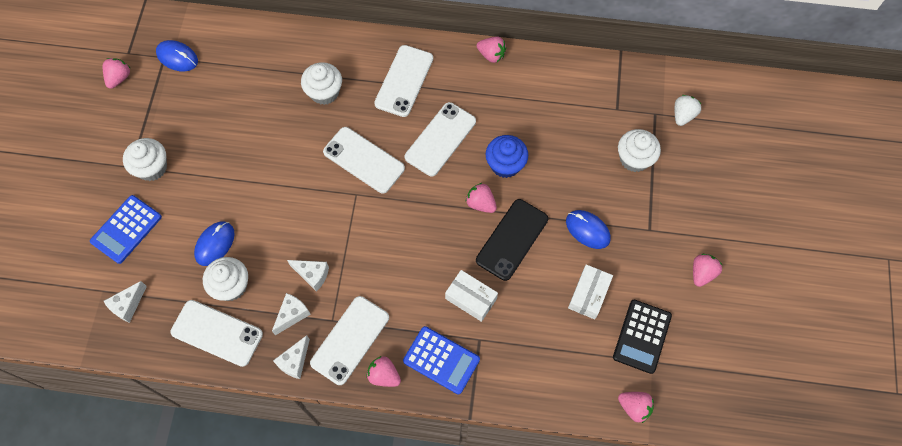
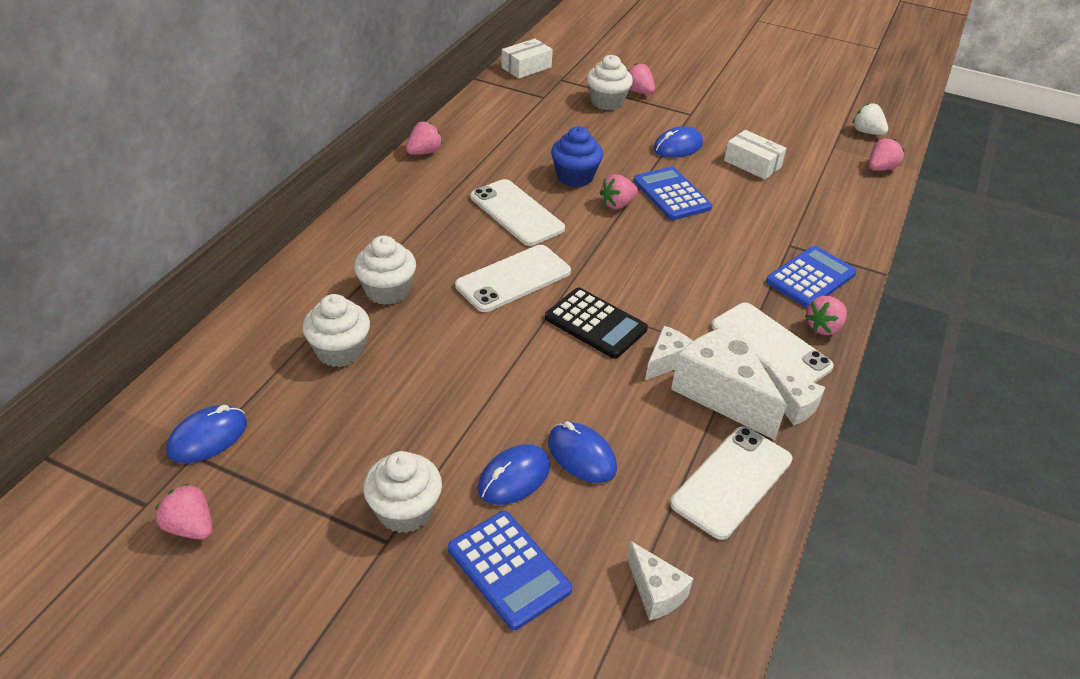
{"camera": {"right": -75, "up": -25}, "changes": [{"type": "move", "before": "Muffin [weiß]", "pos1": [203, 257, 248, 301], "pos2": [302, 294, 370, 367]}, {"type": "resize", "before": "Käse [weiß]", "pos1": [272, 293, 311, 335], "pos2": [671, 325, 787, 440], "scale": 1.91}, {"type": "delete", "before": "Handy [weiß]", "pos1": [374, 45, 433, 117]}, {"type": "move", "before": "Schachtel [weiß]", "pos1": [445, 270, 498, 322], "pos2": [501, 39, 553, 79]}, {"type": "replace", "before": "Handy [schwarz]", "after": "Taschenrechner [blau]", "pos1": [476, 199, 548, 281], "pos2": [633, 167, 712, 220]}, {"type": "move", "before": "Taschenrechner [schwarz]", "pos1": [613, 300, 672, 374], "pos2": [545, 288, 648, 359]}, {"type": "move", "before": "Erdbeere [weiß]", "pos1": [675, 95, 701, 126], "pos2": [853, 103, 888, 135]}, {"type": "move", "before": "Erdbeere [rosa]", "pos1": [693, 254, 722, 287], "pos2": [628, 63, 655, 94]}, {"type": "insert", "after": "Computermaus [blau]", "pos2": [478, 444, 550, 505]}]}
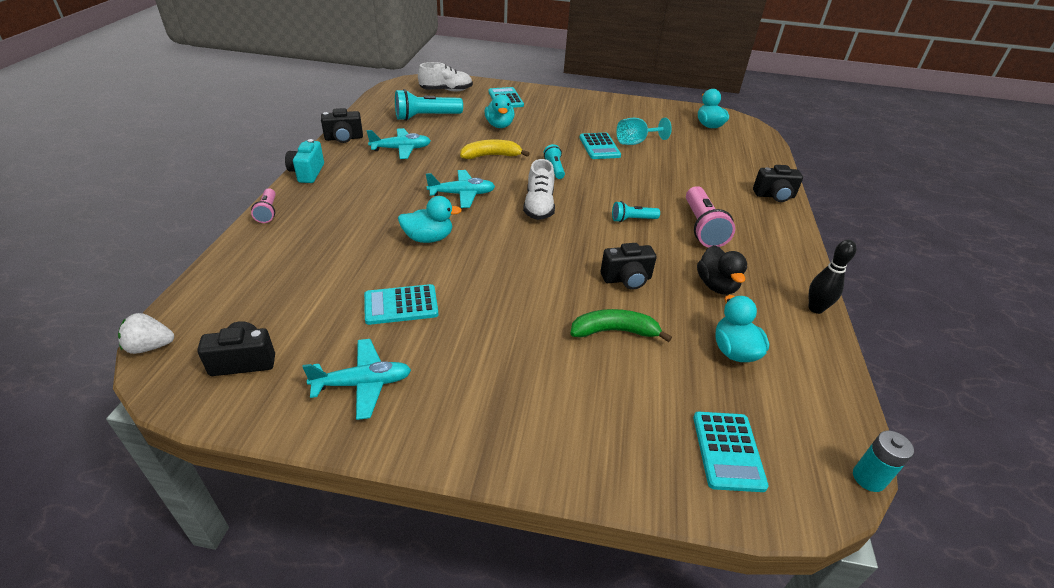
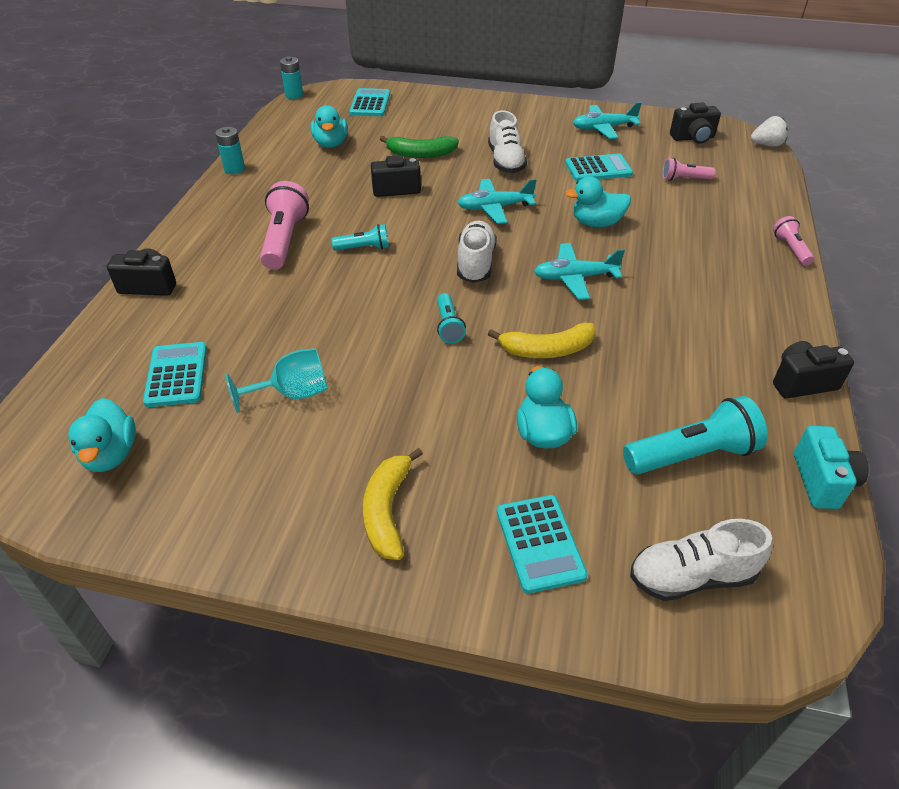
{"camera": {"right": -175, "up": 5}, "changes": [{"type": "move", "before": "Kamera [türkis]", "pos1": [285, 139, 324, 183], "pos2": [794, 426, 869, 509]}, {"type": "move", "before": "Flugzeug [türkis]", "pos1": [367, 128, 431, 159], "pos2": [458, 179, 536, 224]}, {"type": "move", "before": "Taschenrechner [türkis]", "pos1": [579, 133, 621, 159], "pos2": [143, 342, 207, 407]}, {"type": "delete", "before": "Ente [schwarz]", "pos1": [697, 245, 747, 295]}, {"type": "replace", "before": "Bowlingkegel [schwarz]", "after": "Batterie [türkis]", "pos1": [809, 240, 856, 314], "pos2": [215, 127, 245, 174]}, {"type": "insert", "after": "Banane [gelb]", "pos2": [363, 448, 423, 560]}, {"type": "insert", "after": "Schuh [weiß]", "pos2": [488, 110, 527, 173]}, {"type": "insert", "after": "Taschenlampe [rosa]", "pos2": [662, 158, 716, 181]}]}
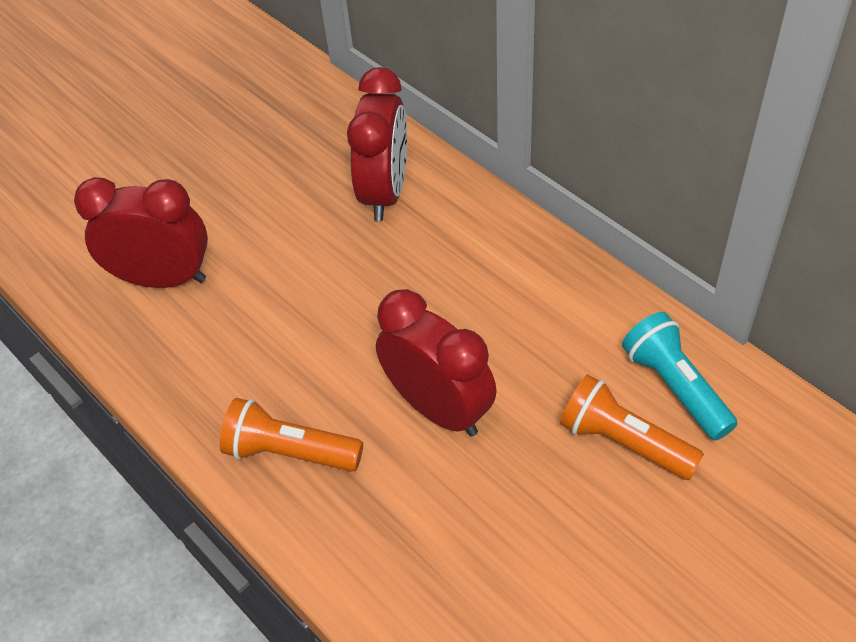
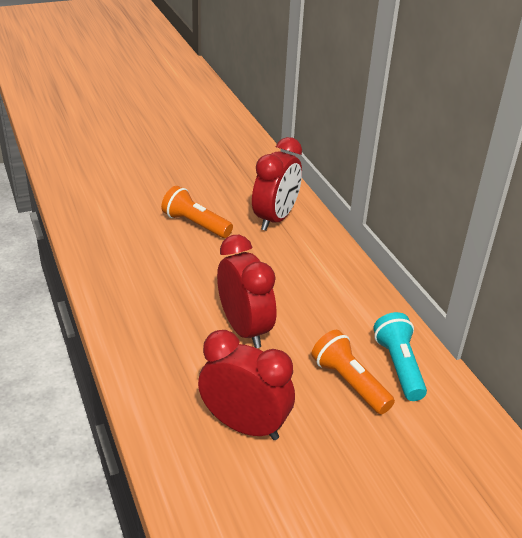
{"camera": {"right": 15, "up": -15}, "changes": [{"type": "move", "before": "Wecker [rot]", "pos1": [74, 177, 208, 288], "pos2": [198, 330, 295, 440]}, {"type": "move", "before": "Taschenlampe [orange]", "pos1": [220, 398, 363, 472], "pos2": [161, 186, 233, 238]}]}
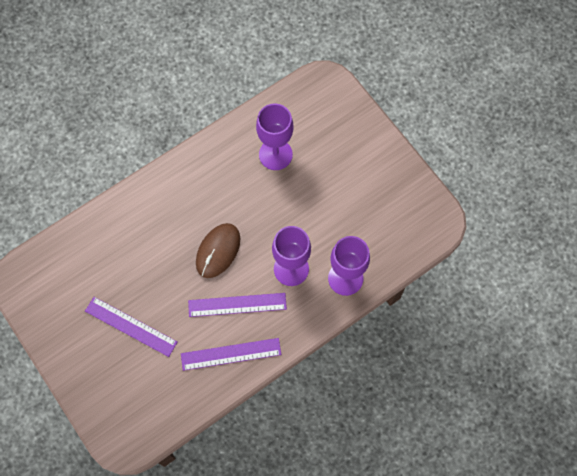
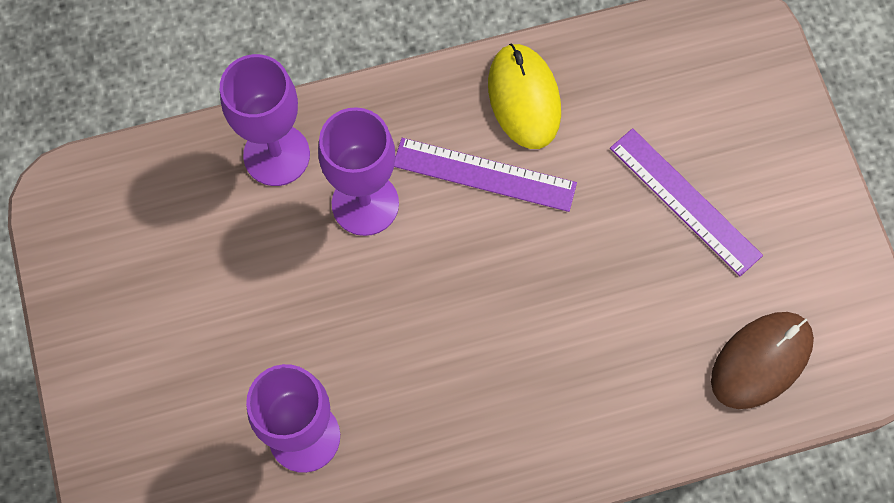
{"camera": {"right": -160, "up": 0}, "changes": [{"type": "replace", "before": "Lineal [lila]", "after": "Computermaus [gelb]", "pos1": [181, 338, 281, 371], "pos2": [488, 43, 561, 149]}, {"type": "move", "before": "Computermaus [braun]", "pos1": [196, 223, 240, 278], "pos2": [711, 312, 814, 409]}]}
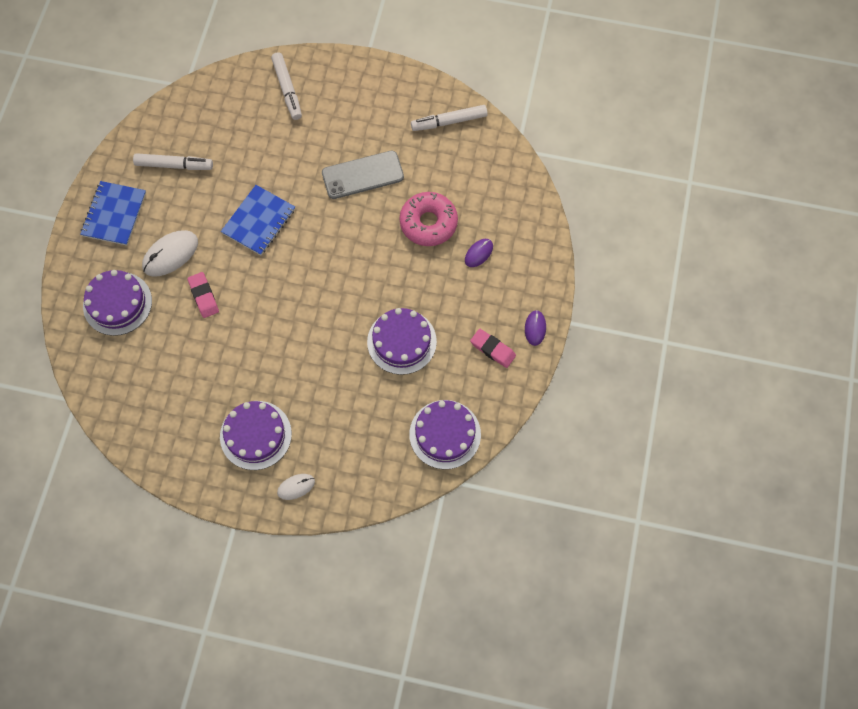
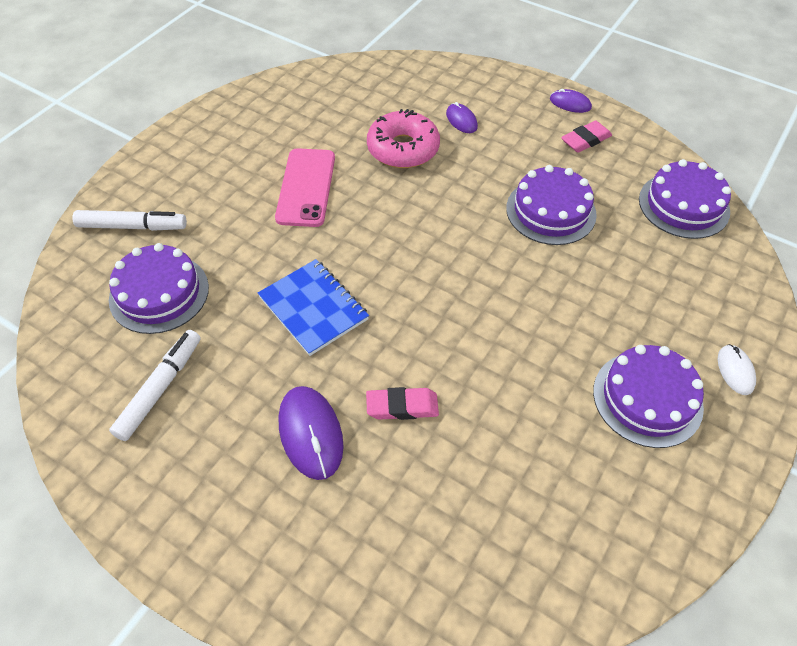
{"camera": {"right": -70, "up": -15}, "changes": [{"type": "delete", "before": "Notizbuch [blau]", "pos1": [80, 181, 146, 246]}, {"type": "move", "before": "Kuchen [lila]", "pos1": [83, 270, 152, 336], "pos2": [109, 243, 209, 334]}, {"type": "recolor", "before": "Computermaus [weiß]", "after": "Computermaus [lila]", "pos1": [142, 230, 198, 277], "pos2": [279, 386, 344, 480]}, {"type": "recolor", "before": "Handy [grau]", "after": "Handy [rosa]", "pos1": [322, 151, 404, 199], "pos2": [275, 148, 335, 227]}, {"type": "delete", "before": "Filzstift [weiß]", "pos1": [411, 105, 488, 131]}]}
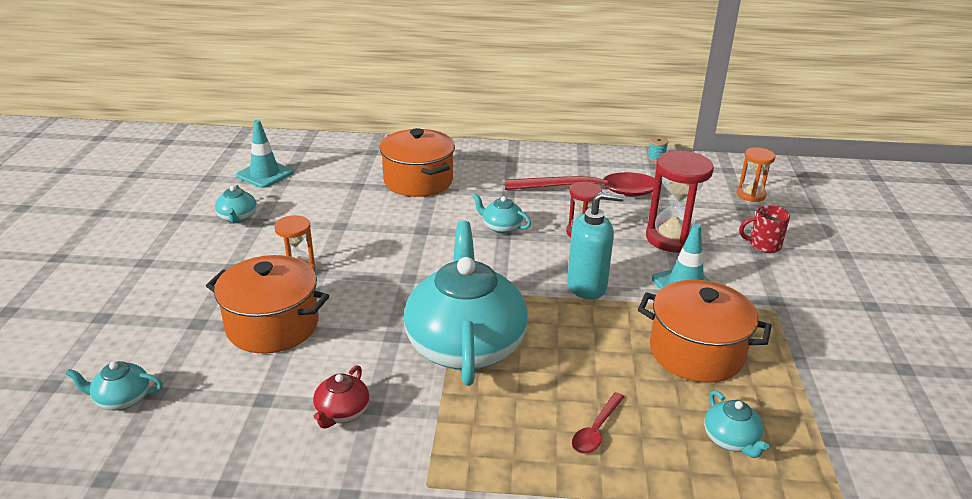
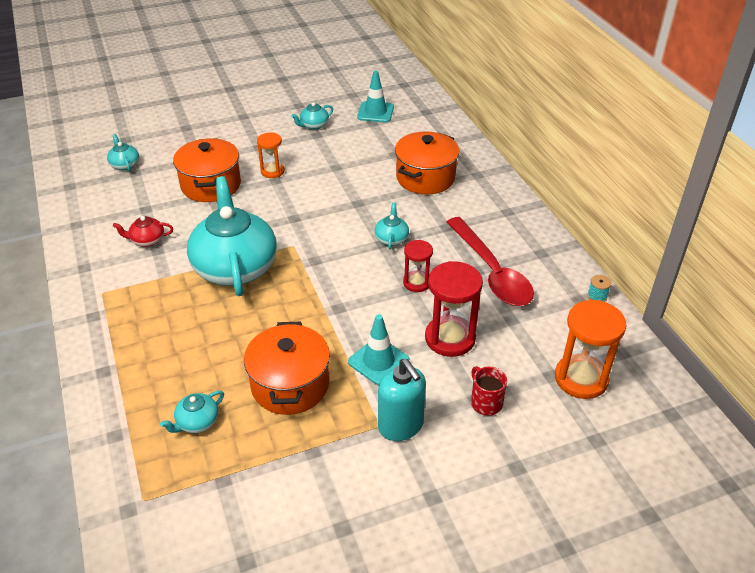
{"camera": {"right": 65, "up": 10}, "changes": [{"type": "rotate", "before": "Teekanne [türkis]", "pos1": [404, 221, 528, 386], "pos2": [187, 176, 277, 296], "turn": -75}, {"type": "move", "before": "Seifenspender [türkis]", "pos1": [567, 192, 624, 299], "pos2": [378, 359, 426, 441]}, {"type": "delete", "before": "Löffel [rot]", "pos1": [572, 392, 624, 454]}, {"type": "resize", "before": "Sanduhr [orange]", "pos1": [737, 147, 776, 202], "pos2": [555, 300, 626, 399], "scale": 1.69}]}
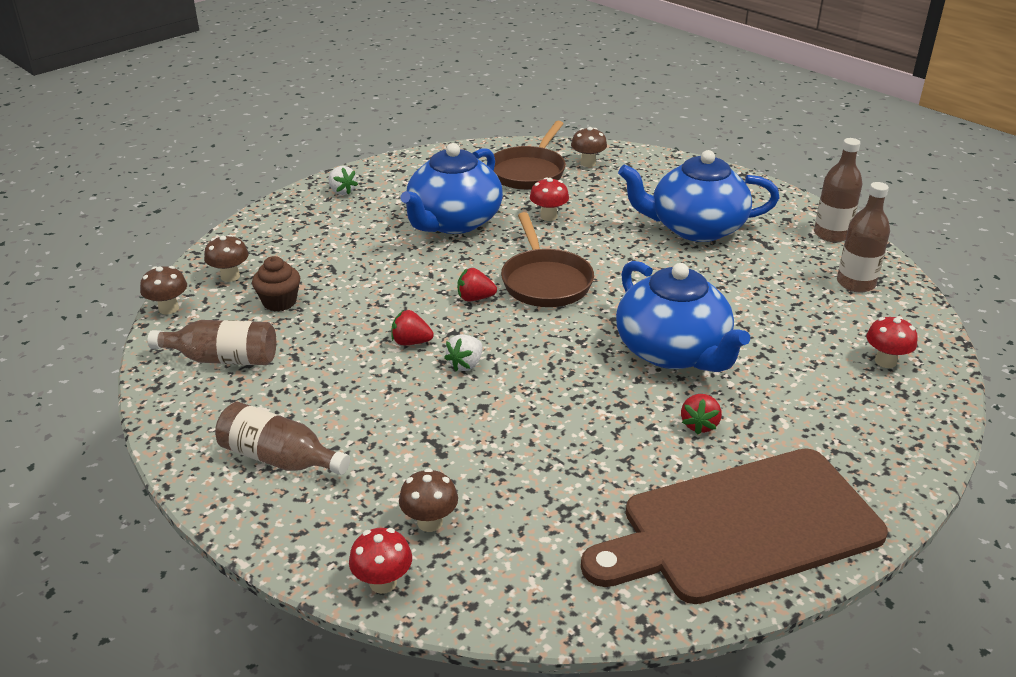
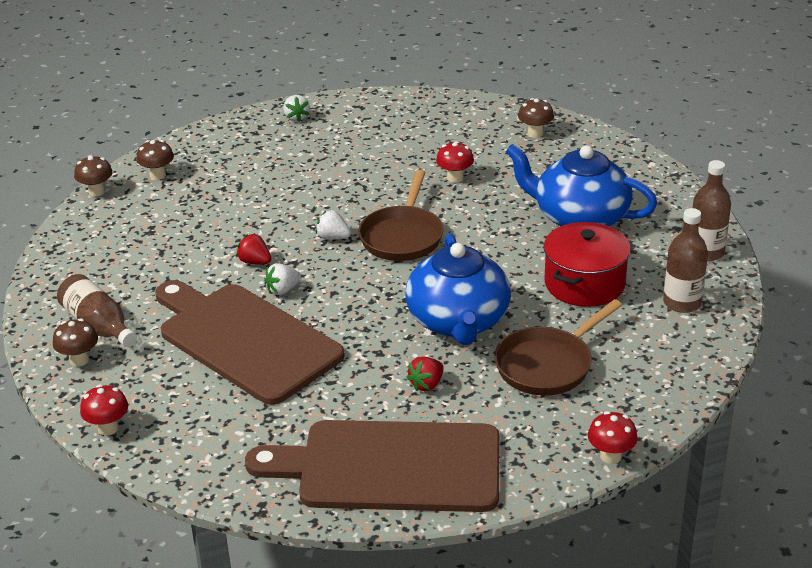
{"camera": {"right": 25, "up": 0}, "changes": [{"type": "delete", "before": "Flasche [braun]", "pos1": [148, 320, 276, 365]}, {"type": "delete", "before": "Muffin [braun]", "pos1": [252, 256, 300, 312]}, {"type": "move", "before": "Pilz [braun]", "pos1": [399, 468, 458, 532], "pos2": [53, 318, 98, 367]}, {"type": "delete", "before": "Teekanne [blau]", "pos1": [401, 143, 503, 234]}, {"type": "recolor", "before": "Erdbeere [rot]", "after": "Erdbeere [weiß]", "pos1": [457, 268, 497, 301], "pos2": [316, 210, 351, 240]}, {"type": "move", "before": "Pfanne [braun]", "pos1": [494, 121, 566, 190], "pos2": [494, 299, 622, 395]}, {"type": "move", "before": "Pilz [rot]", "pos1": [866, 316, 918, 368], "pos2": [588, 411, 638, 464]}, {"type": "insert", "after": "Schneidebrett [braun]", "pos2": [155, 280, 345, 405]}, {"type": "insert", "after": "Kochtopf [rot]", "pos2": [544, 222, 631, 307]}]}
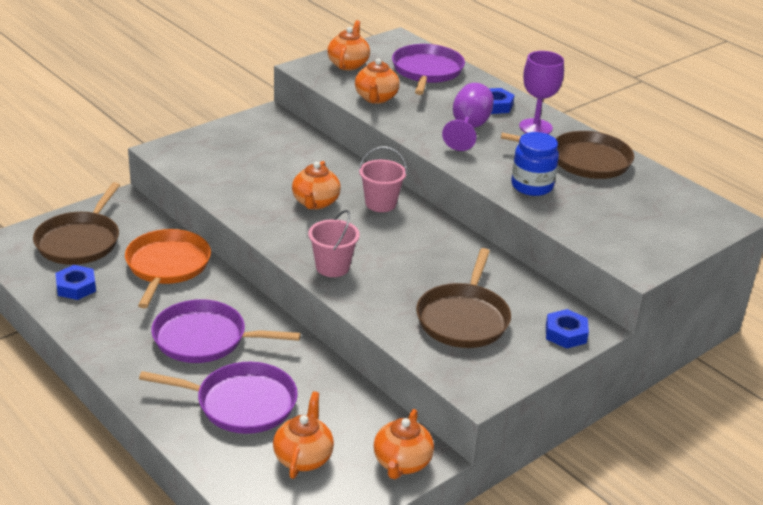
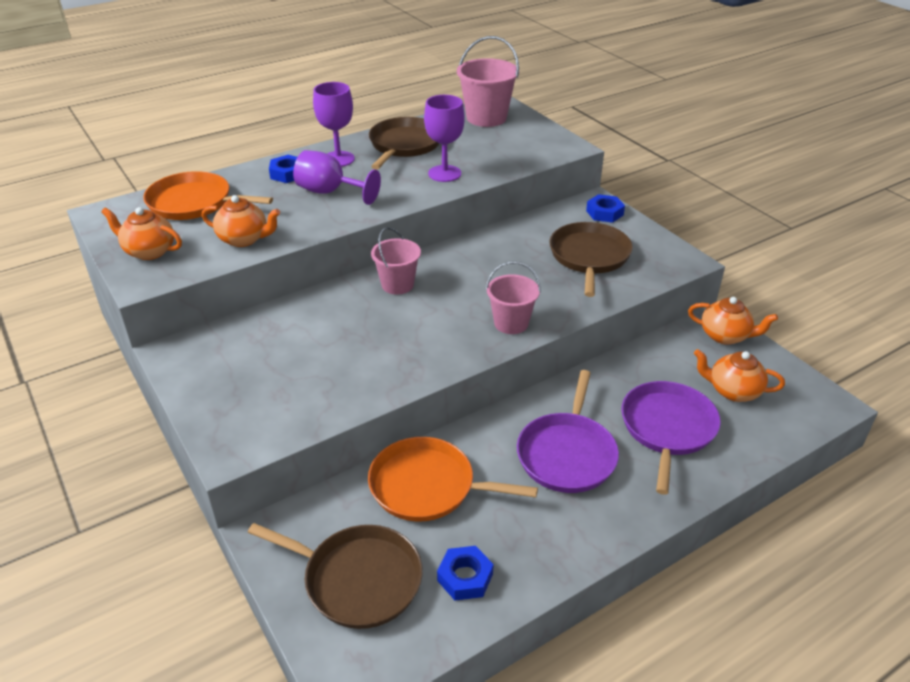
{"camera": {"right": -80, "up": 5}, "changes": [{"type": "delete", "before": "Teekanne [orange]", "pos1": [292, 161, 341, 209]}, {"type": "recolor", "before": "Pfanne [lila]", "after": "Pfanne [orange]", "pos1": [392, 44, 465, 95], "pos2": [143, 171, 273, 220]}, {"type": "rotate", "before": "Pfanne [braun]", "pos1": [416, 248, 511, 348], "pos2": [549, 222, 633, 297], "turn": -105}, {"type": "replace", "before": "Einmachglas [blau]", "after": "Kelch [lila]", "pos1": [511, 132, 559, 196], "pos2": [424, 95, 465, 182]}, {"type": "insert", "after": "Eimer [rosa]", "pos2": [457, 36, 519, 127]}]}
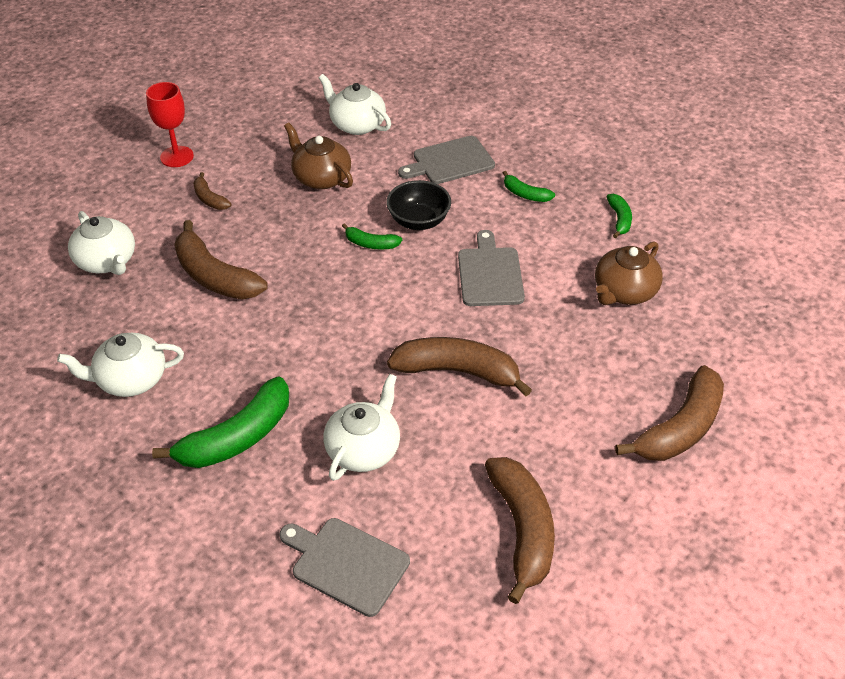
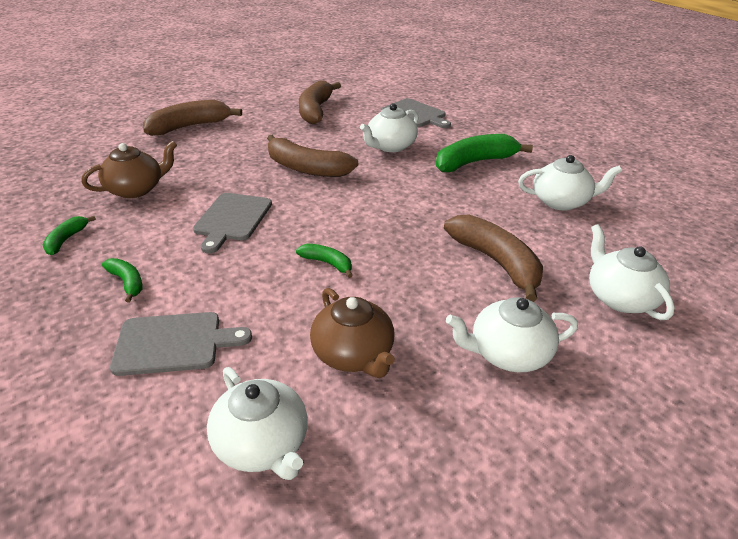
{"camera": {"right": -165, "up": -10}, "changes": [{"type": "delete", "before": "Kelch [rot]", "pos1": [146, 82, 194, 167]}, {"type": "replace", "before": "Banane [braun]", "after": "Teekanne [weiß]", "pos1": [193, 172, 231, 210], "pos2": [446, 297, 578, 372]}, {"type": "delete", "before": "Schüssel [schwarz]", "pos1": [386, 180, 451, 230]}]}
